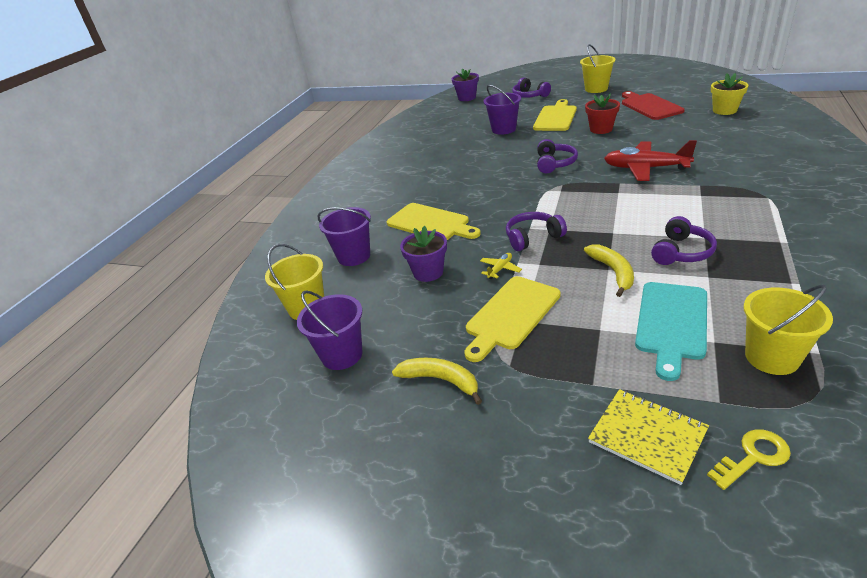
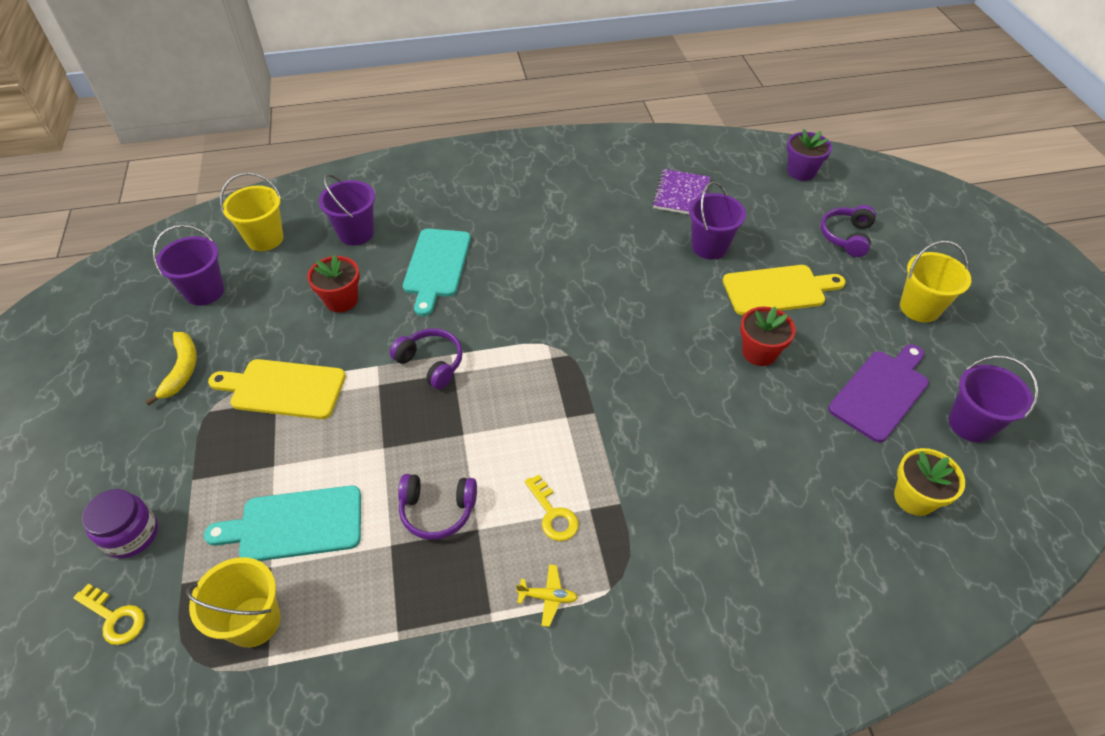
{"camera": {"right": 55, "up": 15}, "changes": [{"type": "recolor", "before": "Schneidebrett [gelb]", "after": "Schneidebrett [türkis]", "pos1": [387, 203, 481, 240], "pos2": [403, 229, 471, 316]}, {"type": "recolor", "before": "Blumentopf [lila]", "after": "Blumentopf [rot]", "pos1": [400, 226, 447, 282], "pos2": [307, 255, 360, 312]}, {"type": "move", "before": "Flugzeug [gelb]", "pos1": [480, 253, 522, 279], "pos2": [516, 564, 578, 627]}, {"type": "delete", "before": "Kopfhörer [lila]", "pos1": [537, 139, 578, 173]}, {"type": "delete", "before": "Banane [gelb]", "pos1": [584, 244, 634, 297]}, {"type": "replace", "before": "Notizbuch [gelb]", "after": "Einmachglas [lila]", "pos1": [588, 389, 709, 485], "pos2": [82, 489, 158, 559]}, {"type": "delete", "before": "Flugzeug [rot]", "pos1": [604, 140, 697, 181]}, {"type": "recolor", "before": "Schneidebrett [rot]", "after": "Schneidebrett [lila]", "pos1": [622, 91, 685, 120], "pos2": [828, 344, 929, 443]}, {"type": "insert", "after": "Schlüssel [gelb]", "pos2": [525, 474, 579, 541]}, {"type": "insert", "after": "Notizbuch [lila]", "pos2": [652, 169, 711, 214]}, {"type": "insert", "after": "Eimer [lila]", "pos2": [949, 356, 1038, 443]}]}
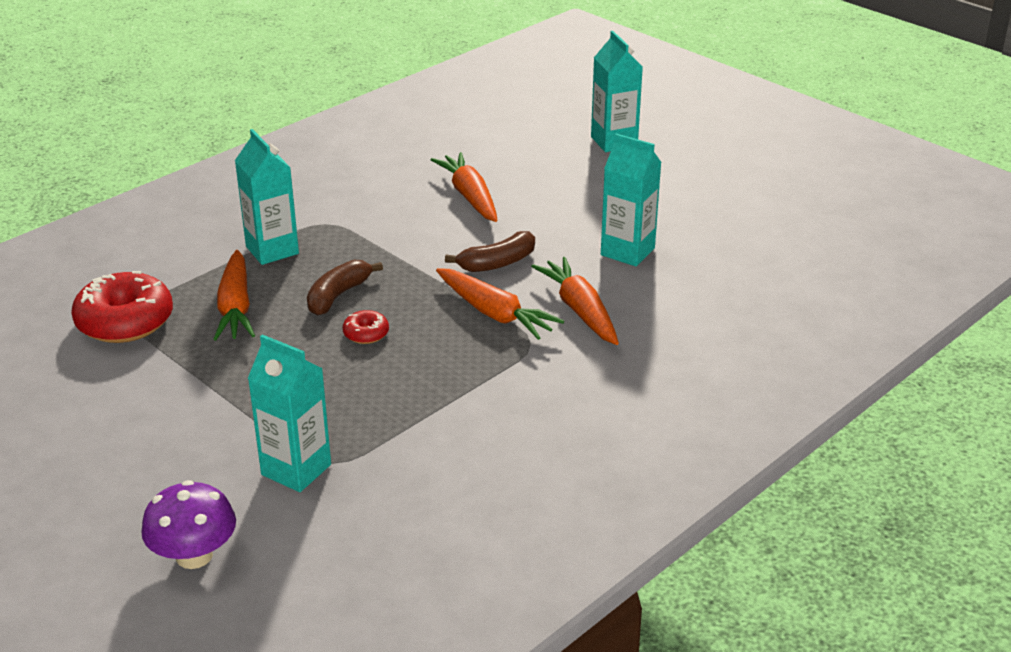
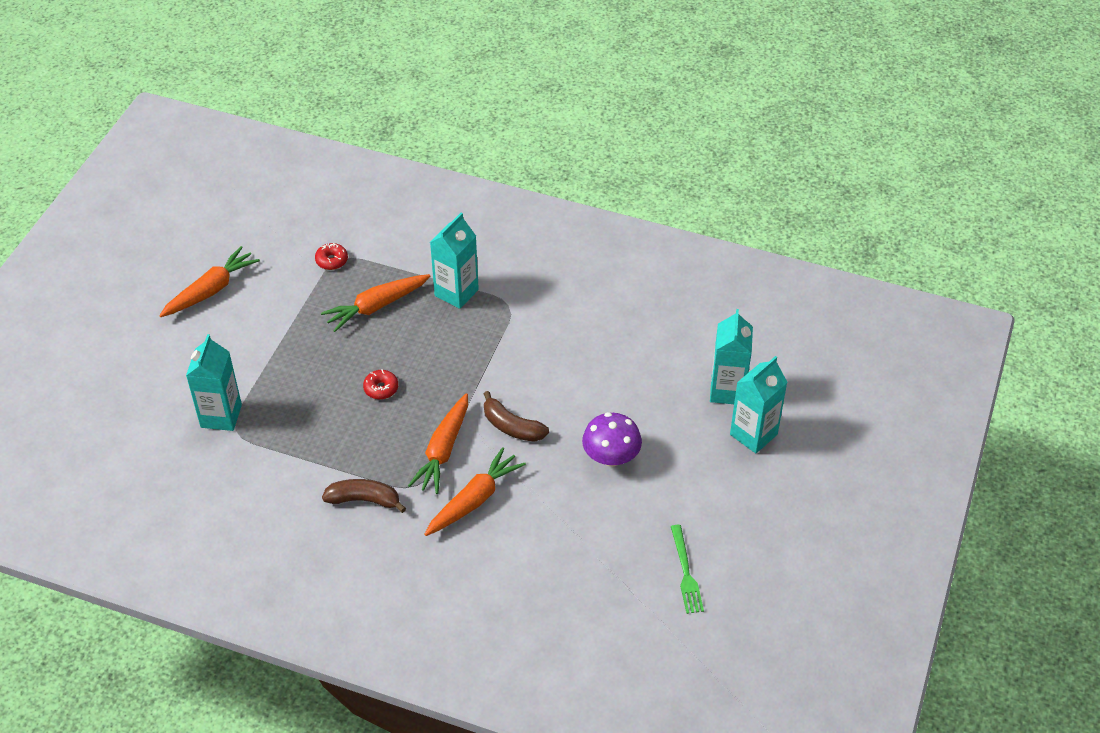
{"camera": {"right": 65, "up": 15}, "changes": [{"type": "resize", "before": "Donut [rot]", "pos1": [71, 271, 173, 343], "pos2": [315, 243, 348, 270], "scale": 0.47}, {"type": "move", "before": "Pilz [lila]", "pos1": [141, 480, 236, 569], "pos2": [582, 412, 642, 467]}, {"type": "move", "before": "Banane [braun]", "pos1": [307, 260, 383, 315], "pos2": [322, 479, 406, 513]}, {"type": "move", "before": "Karotte [orange]", "pos1": [430, 152, 498, 222], "pos2": [159, 246, 260, 317]}, {"type": "move", "before": "Getränkekarton [türkis]", "pos1": [601, 134, 662, 266], "pos2": [710, 309, 753, 404]}, {"type": "insert", "after": "Gabel [grün]", "pos2": [671, 525, 704, 614]}]}
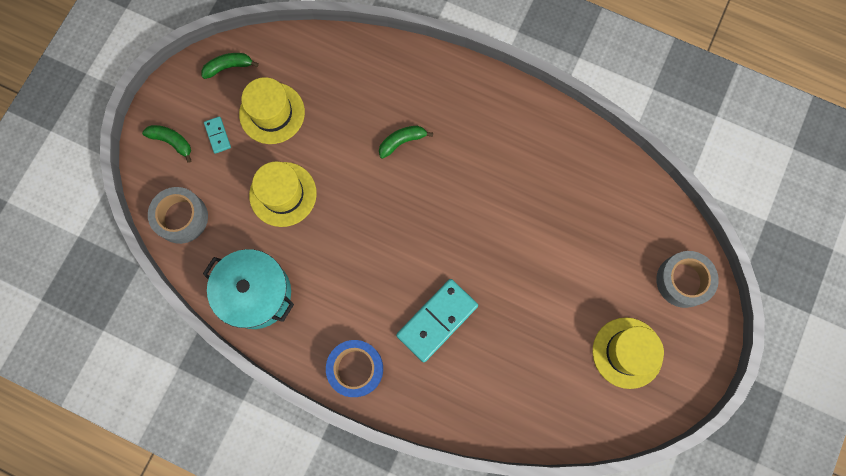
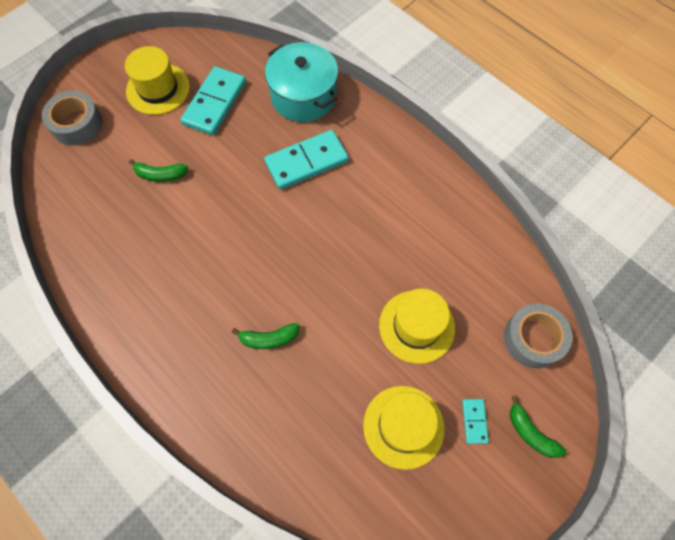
{"camera": {"right": -160, "up": -10}, "changes": [{"type": "move", "before": "Banane [grün]", "pos1": [201, 53, 259, 79], "pos2": [129, 159, 188, 182]}, {"type": "move", "before": "Kochtopf [türkis]", "pos1": [203, 249, 294, 329], "pos2": [265, 42, 338, 122]}, {"type": "delete", "before": "Klebeband [blau]", "pos1": [326, 340, 383, 397]}, {"type": "insert", "after": "Dominostein [türkis]", "pos2": [180, 66, 246, 135]}]}
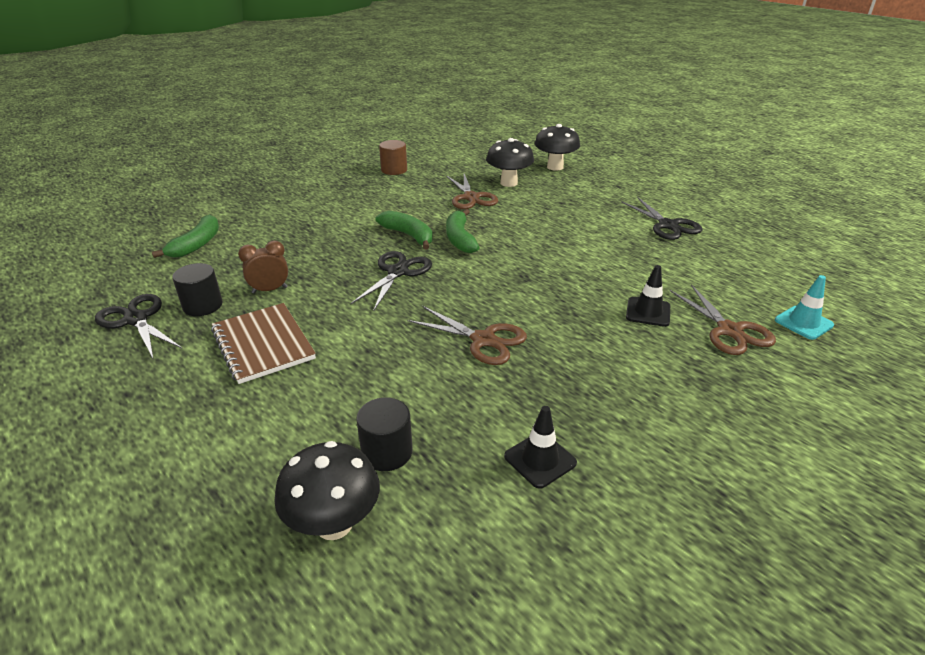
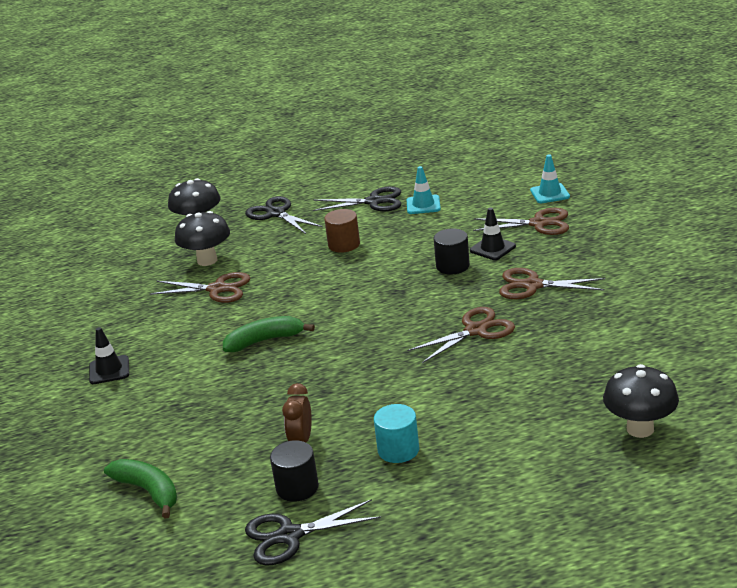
{"camera": {"right": -60, "up": -5}, "changes": [{"type": "replace", "before": "Notizbuch [braun]", "after": "Vollzylinder [türkis]", "pos1": [211, 303, 316, 384], "pos2": [374, 404, 419, 463]}, {"type": "move", "before": "Schere [schwarz]", "pos1": [351, 251, 432, 310], "pos2": [245, 196, 323, 234]}, {"type": "move", "before": "Vollzylinder [schwarz]", "pos1": [356, 398, 413, 471], "pos2": [434, 228, 470, 275]}, {"type": "move", "before": "Vollzylinder [braun]", "pos1": [379, 140, 407, 175], "pos2": [324, 209, 360, 252]}, {"type": "delete", "before": "Banane [grün]", "pos1": [446, 209, 480, 253]}, {"type": "move", "before": "Leitkegel [schwarz]", "pos1": [504, 406, 577, 489], "pos2": [89, 327, 129, 384]}, {"type": "insert", "after": "Leitkegel [türkis]", "pos2": [407, 166, 441, 214]}, {"type": "insert", "after": "Schere [braun]", "pos2": [499, 268, 605, 299]}]}
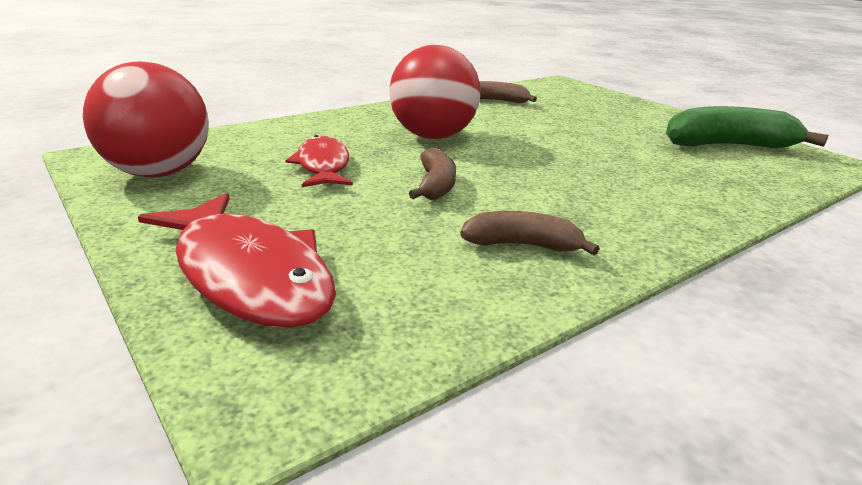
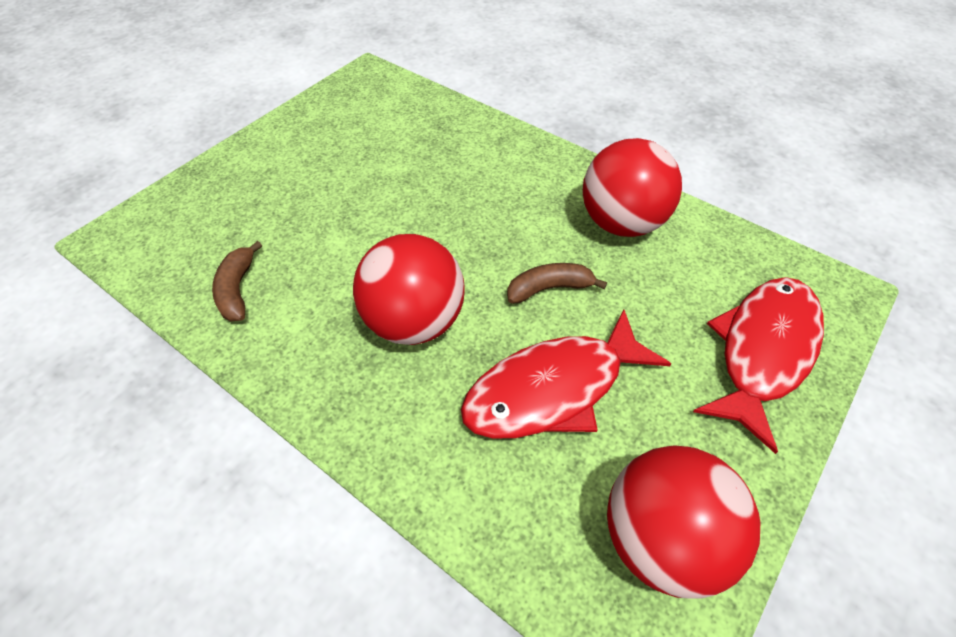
{"camera": {"right": -105, "up": 25}, "changes": [{"type": "resize", "before": "Fisch [rot]", "pos1": [285, 135, 353, 187], "pos2": [461, 309, 671, 439], "scale": 1.59}, {"type": "replace", "before": "Banane [braun]", "after": "Ball [rot]", "pos1": [460, 211, 599, 255], "pos2": [583, 138, 682, 237]}, {"type": "delete", "before": "Banane [grün]", "pos1": [666, 106, 828, 148]}]}
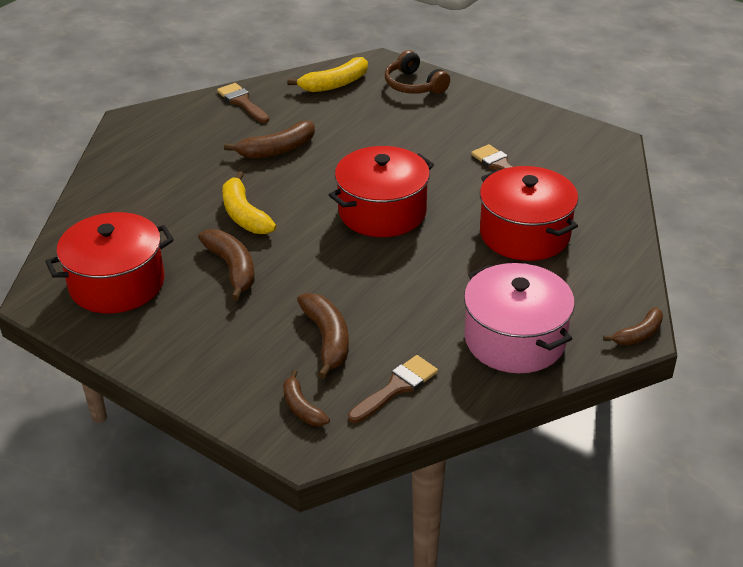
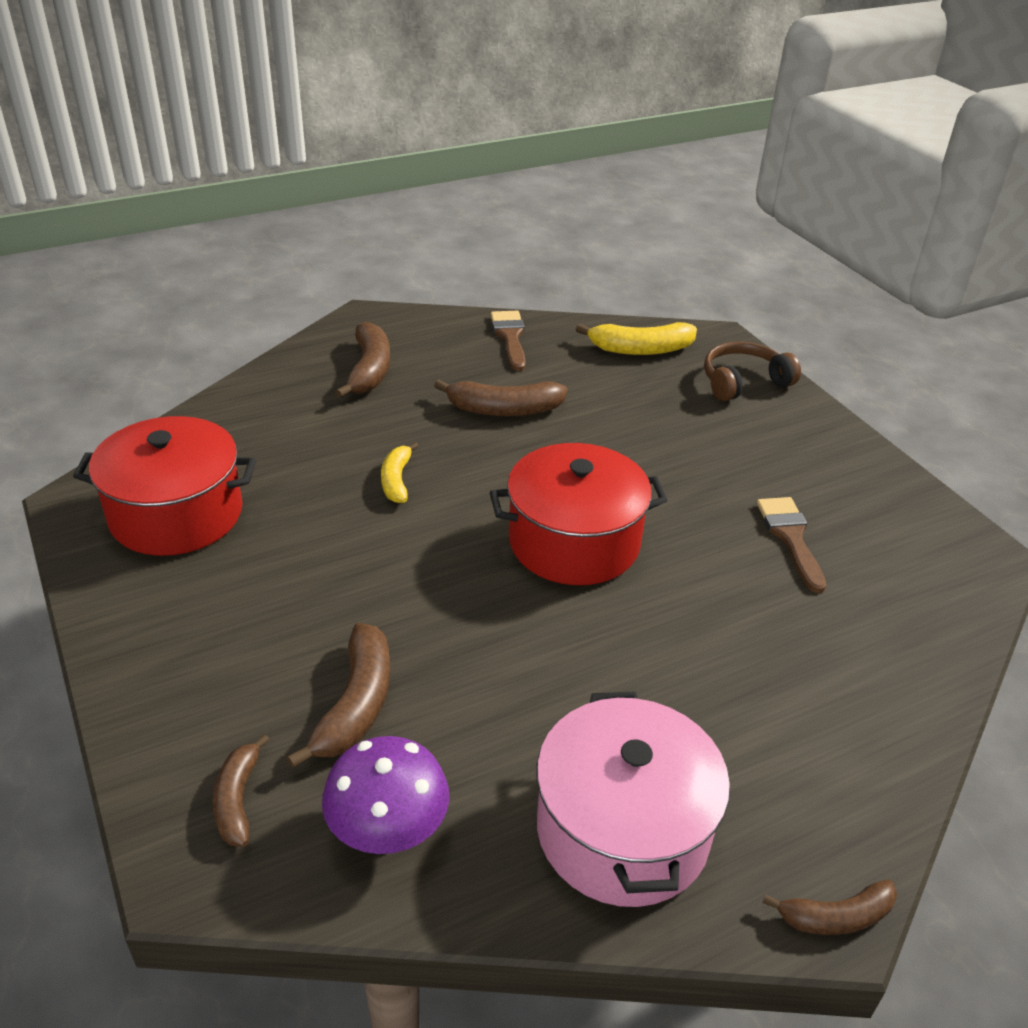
{"camera": {"right": 25, "up": 0}, "changes": [{"type": "move", "before": "Banane [braun]", "pos1": [198, 229, 255, 301], "pos2": [335, 322, 390, 398]}, {"type": "resize", "before": "Banane [gelb]", "pos1": [222, 171, 276, 234], "pos2": [381, 442, 418, 503], "scale": 0.64}, {"type": "replace", "before": "Pinsel [braun]", "after": "Pilz [lila]", "pos1": [348, 355, 438, 423], "pos2": [322, 736, 450, 854]}, {"type": "rotate", "before": "Kopfhörer [braun]", "pos1": [385, 50, 450, 94], "pos2": [704, 342, 801, 401], "turn": 75}, {"type": "delete", "before": "Kochtopf [rot]", "pos1": [480, 166, 578, 261]}]}
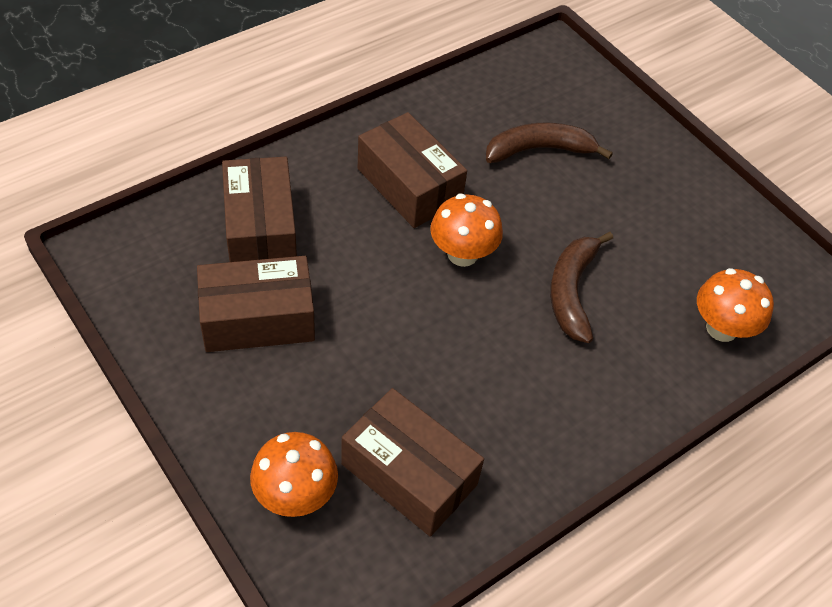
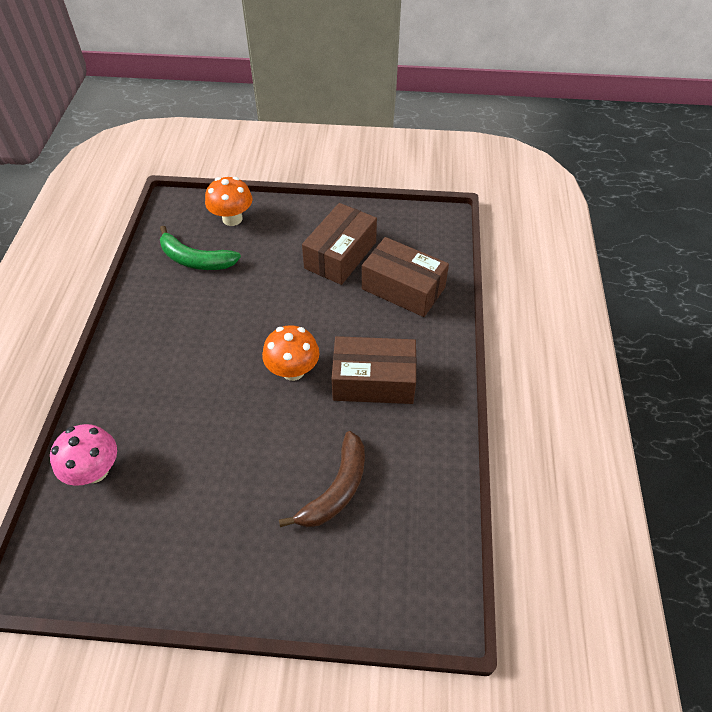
{"camera": {"right": 135, "up": 0}, "changes": [{"type": "replace", "before": "Schachtel [braun]", "after": "Banane [grün]", "pos1": [341, 388, 484, 537], "pos2": [160, 226, 241, 270]}, {"type": "delete", "before": "Banane [braun]", "pos1": [550, 232, 613, 343]}, {"type": "recolor", "before": "Pilz [orange]", "after": "Pilz [rosa]", "pos1": [697, 268, 774, 342], "pos2": [50, 424, 117, 486]}]}
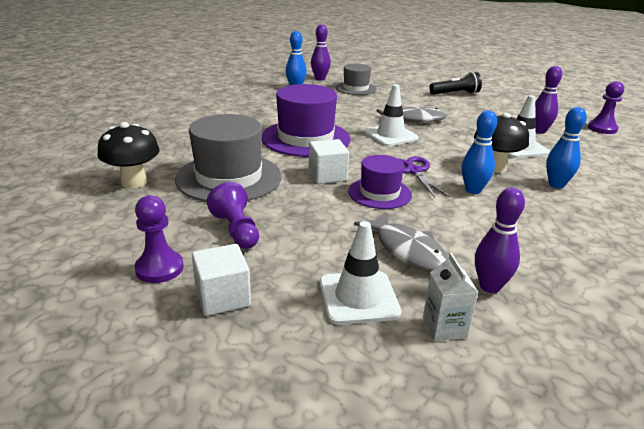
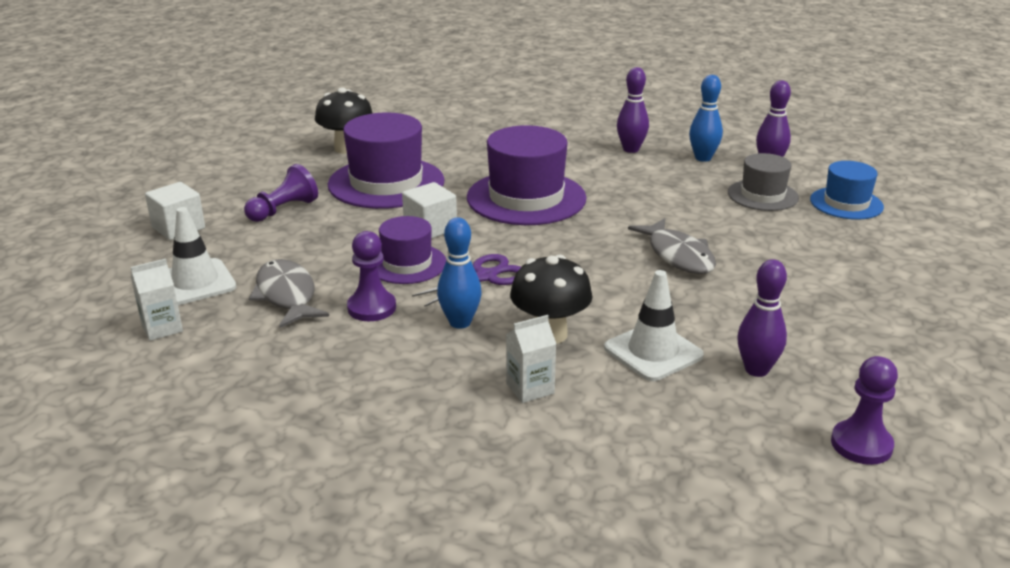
{"camera": {"right": 70, "up": 0}, "changes": [{"type": "move", "before": "Bauer [lila]", "pos1": [134, 195, 184, 283], "pos2": [347, 231, 396, 321]}, {"type": "recolor", "before": "Hut [grau]", "after": "Hut [lila]", "pos1": [175, 114, 282, 202], "pos2": [328, 113, 444, 209]}, {"type": "rotate", "before": "Fisch [grau]", "pos1": [354, 212, 448, 272], "pos2": [249, 259, 329, 328], "turn": 120}, {"type": "delete", "before": "Leitkegel [weiß]", "pos1": [364, 84, 419, 146]}, {"type": "delete", "before": "Taschenlampe [schwarz]", "pos1": [429, 72, 482, 95]}, {"type": "move", "before": "Bowlingkegel [lila]", "pos1": [475, 187, 525, 293], "pos2": [617, 67, 649, 153]}, {"type": "replace", "before": "Bowlingkegel [blau]", "after": "Getränkekarton [weiß]", "pos1": [546, 107, 587, 188], "pos2": [506, 315, 556, 403]}, {"type": "insert", "after": "Hut [blau]", "pos2": [810, 161, 884, 220]}]}
